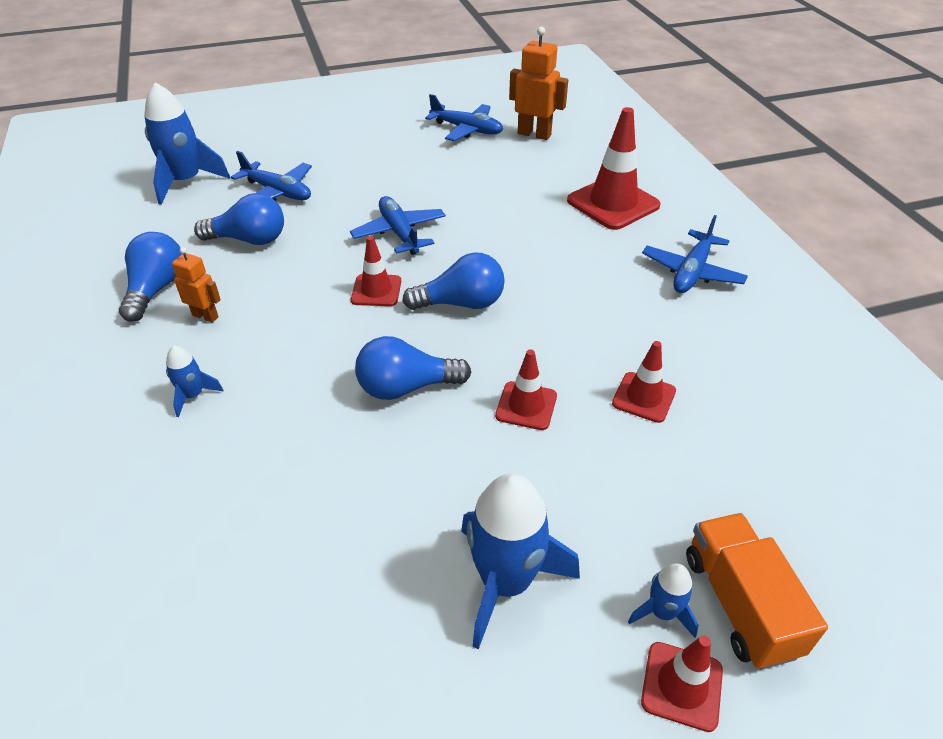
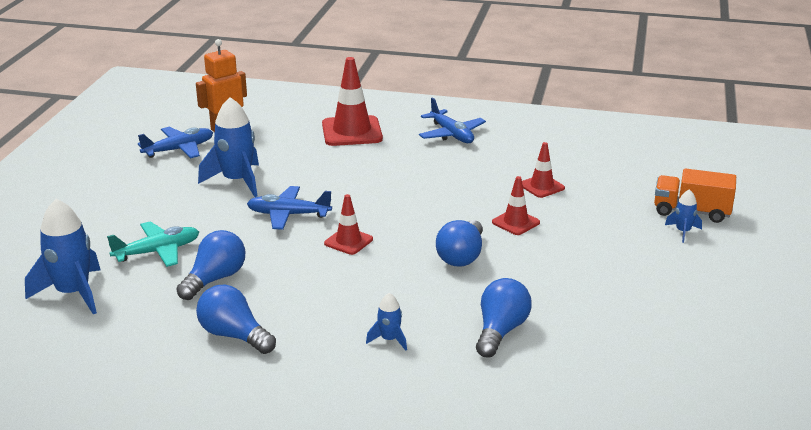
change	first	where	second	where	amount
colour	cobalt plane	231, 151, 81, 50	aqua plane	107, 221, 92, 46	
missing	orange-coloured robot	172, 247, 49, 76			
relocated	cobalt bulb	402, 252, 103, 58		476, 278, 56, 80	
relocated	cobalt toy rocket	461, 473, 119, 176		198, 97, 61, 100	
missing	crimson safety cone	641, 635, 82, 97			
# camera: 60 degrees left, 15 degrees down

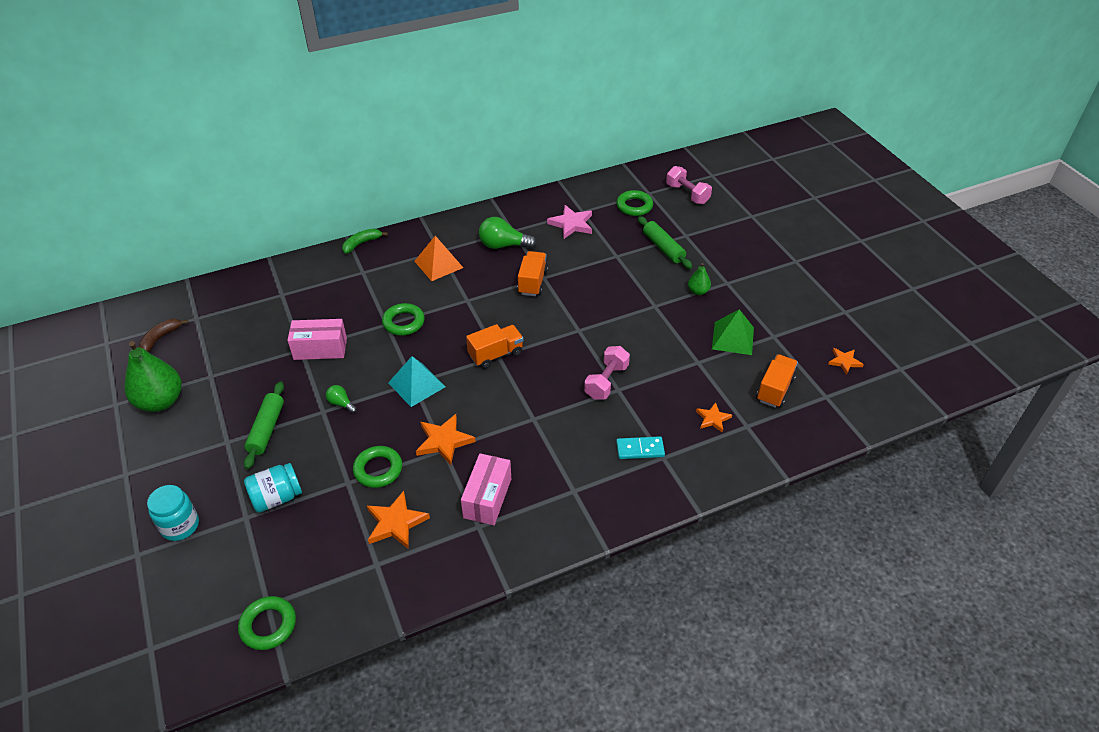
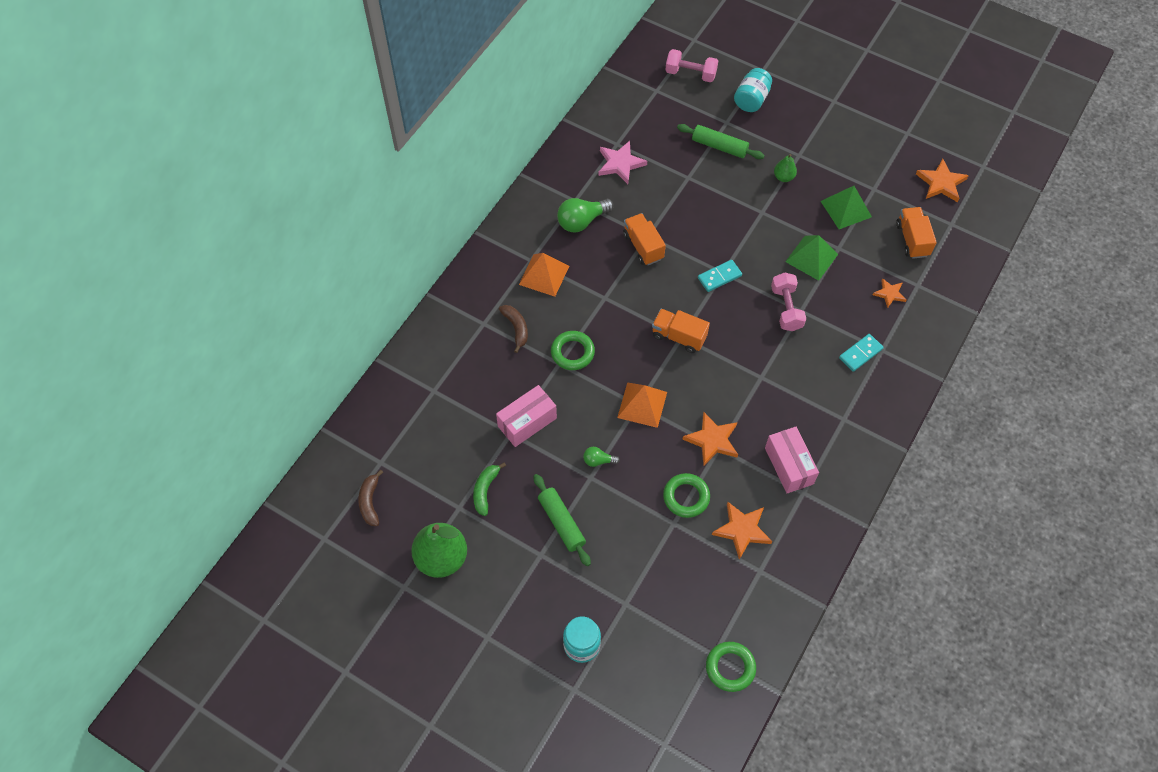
change	first	where	second	where	amount
missing	leaf-green hoop	616, 190, 37, 26			
relocated	leaf-green banana fruit	342, 229, 46, 25		473, 462, 33, 54	
spun	orange-coloured toy truck	466, 324, 58, 45		652, 309, 58, 44	90 degrees counterclockwise
size	orange-coloured star shape	828, 348, 36, 27		916, 159, 53, 43	x1.62
colour	aqua solid pyramid	388, 356, 57, 51	orange-coloured solid pyramid	617, 382, 50, 46	
relocated	aqua jam jar	244, 463, 58, 50		734, 68, 38, 44	
appeared			leaf-green solid pyramid	785, 235, 53, 46	
appeared			aqua domino	698, 260, 44, 32	
appeared			dark brown banana fruit	499, 305, 29, 48	
# camera: 35 degrees left, 15 degrees up

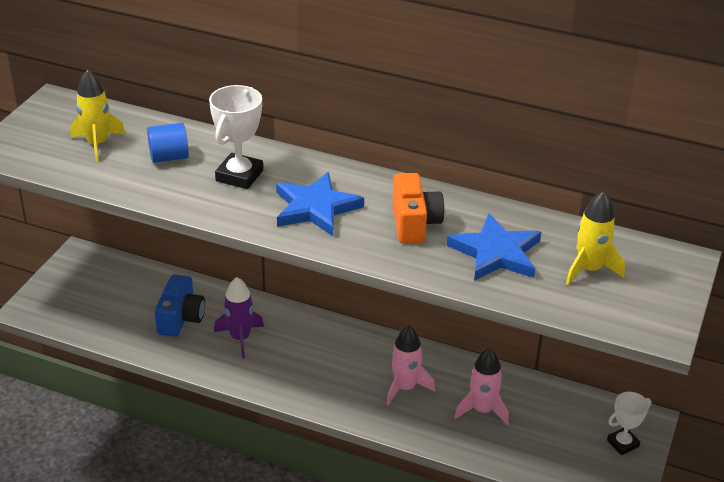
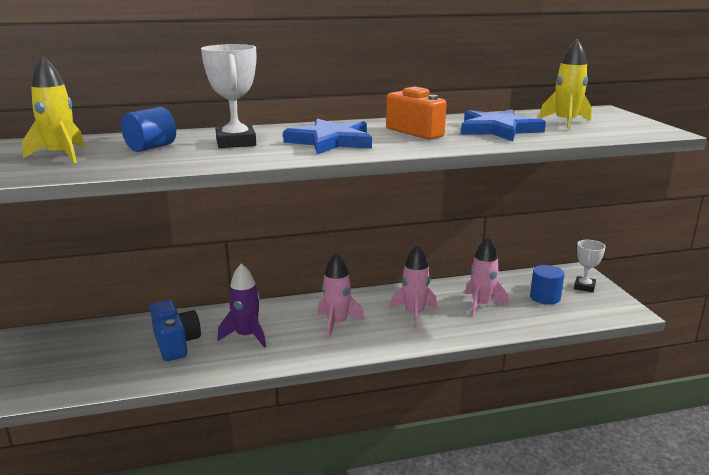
change	first	where	second	where	amount
appeared			pink toy rocket	318, 253, 46, 85	
appeared			cobalt cylinder shape	530, 265, 34, 40	
# camera: 35 degrees left, 15 degrees down

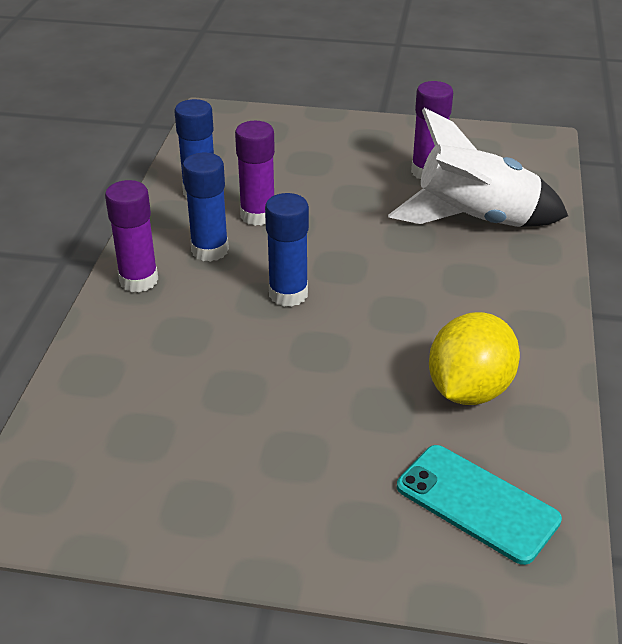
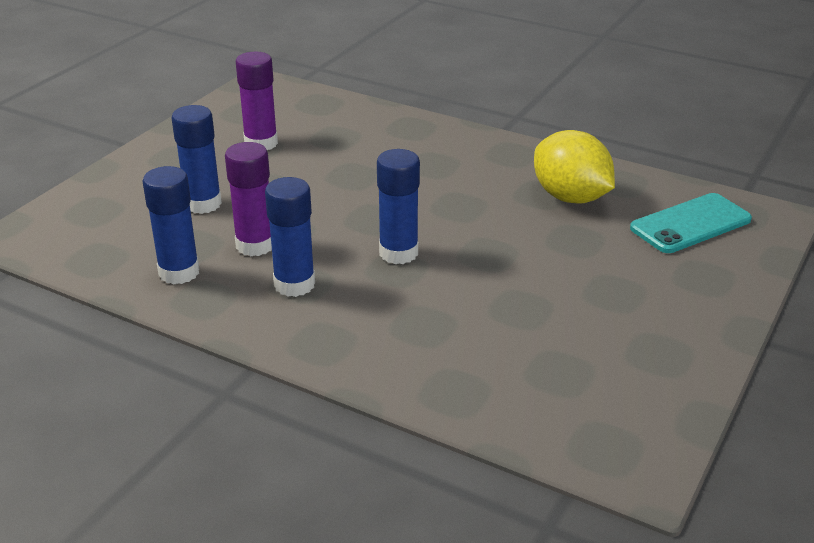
change	first	where	second	where	amount
missing	snow-white toy rocket	388, 108, 180, 119			
missing	violet glue stick	105, 180, 53, 112			
appeared			cobalt glue stick	172, 105, 50, 109	
# camera: 70 degrees left, 5 degrees down

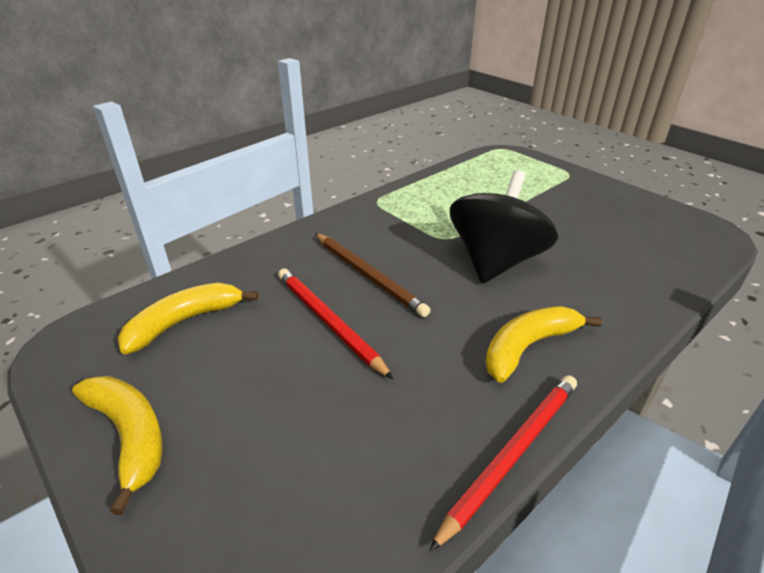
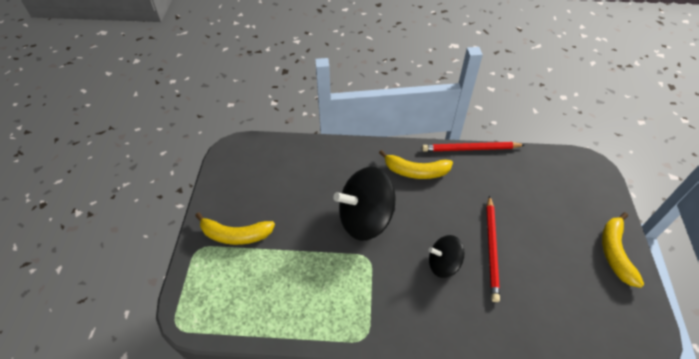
change	first	where	second	where	amount
exchanged	dark brown lead pencil	315, 233, 115, 84	ebony whirligig	428, 235, 36, 43	
relocated	golden banana fruit	118, 283, 140, 71		195, 212, 80, 33	
# camera: 135 degrees left, 15 degrees up

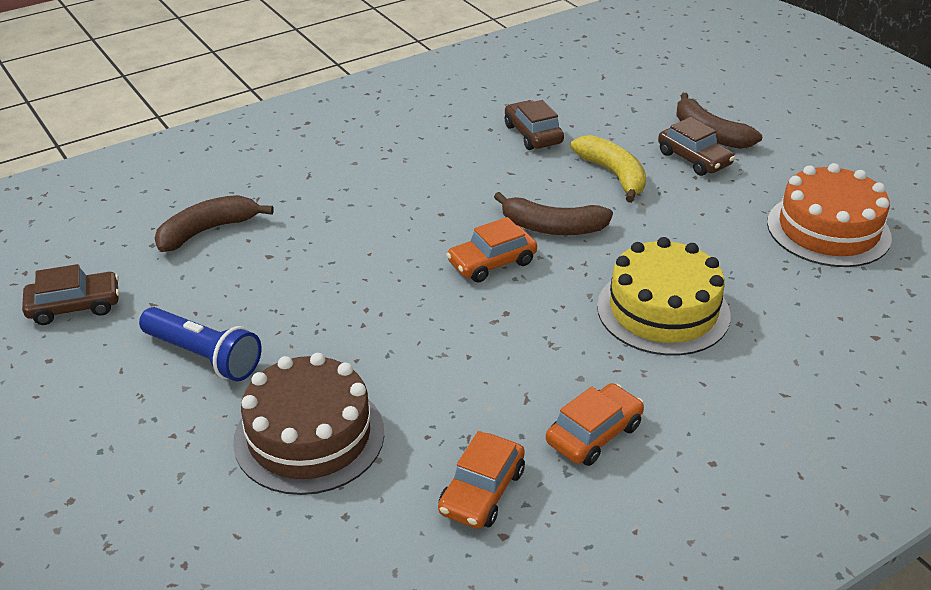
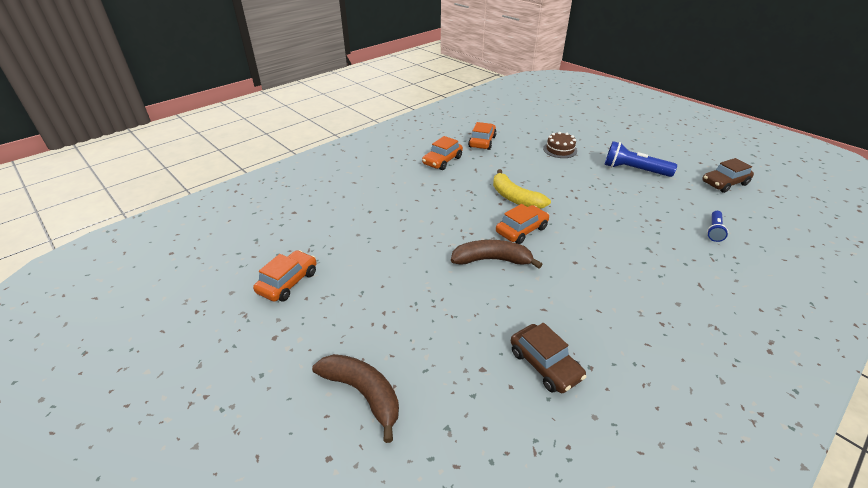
change	first	where	second	where	amount
missing	dark brown toy car	658, 117, 77, 59			
relocated	golden banana fruit	571, 135, 75, 68		493, 169, 58, 40	
exchanged	orange-coloured gateau	767, 163, 125, 104	orange-coloured toy car	253, 250, 64, 52	
exchanged	dark brown banana fruit	155, 195, 119, 57	cobalt pocket torch	707, 211, 21, 31	
missing	golden gateau	597, 237, 134, 119			
size	dark brown gateau	233, 353, 151, 142		543, 132, 34, 26	x0.53
# camera: 170 degrees right, 0 degrees up

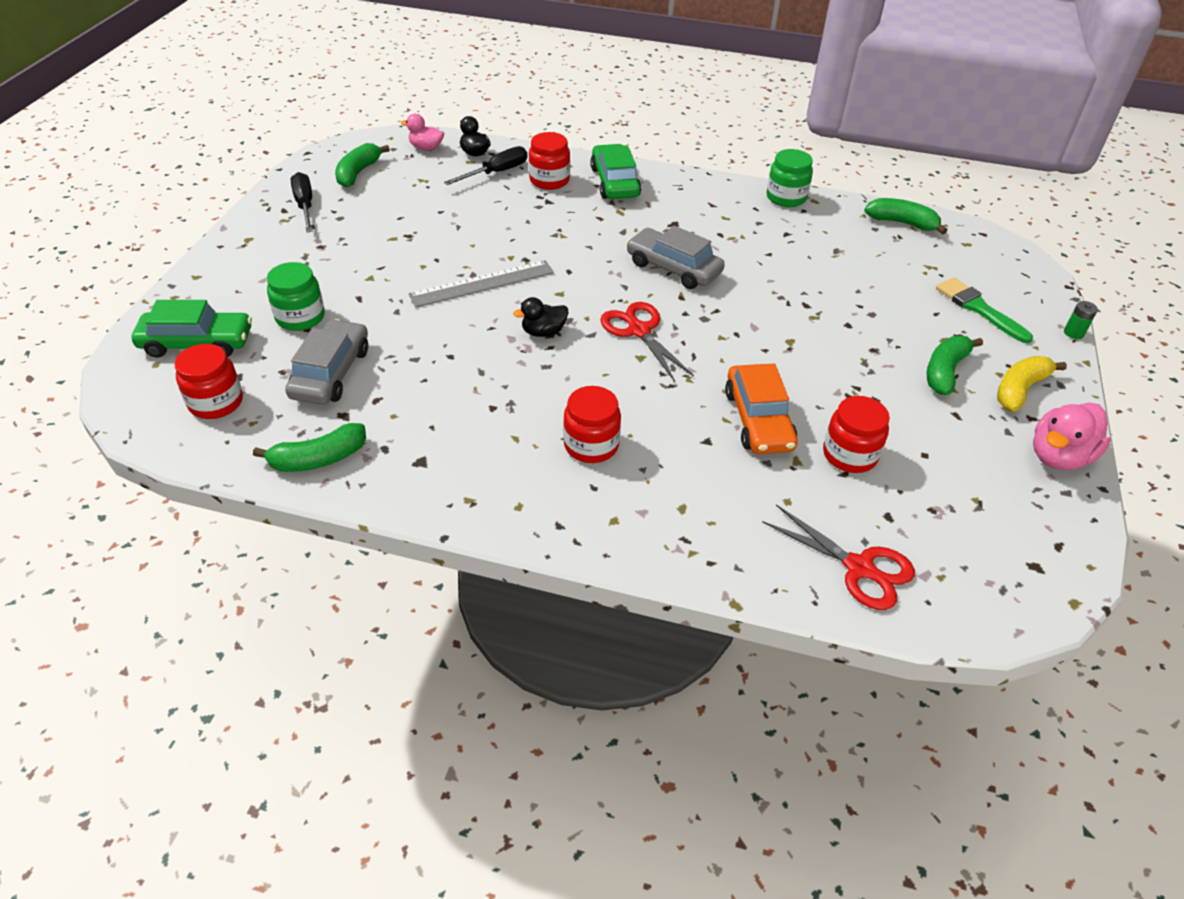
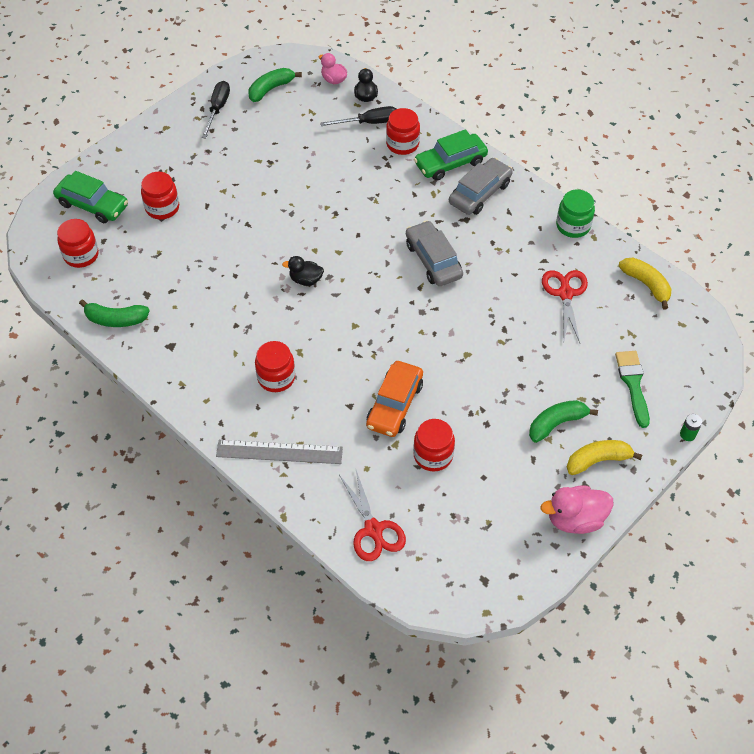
change	first	where	second	where	amount
spun	leaf-green toy car	590, 144, 51, 55		414, 129, 74, 52	135 degrees counterclockwise
colour	leaf-green banana fruit	864, 198, 83, 37	golden banana fruit	619, 258, 52, 51	
relocated	gray measuring stick	408, 260, 146, 48		216, 440, 127, 24	
colour	leaf-green jam jar	267, 262, 57, 69	crimson jam jar	141, 172, 38, 48	
relocated	crimson pair of scissors	600, 302, 94, 80		542, 270, 46, 73	
relocated	gray toy car	285, 319, 83, 86		449, 158, 64, 57	
# camera: 30 degrees right, 10 degrees up

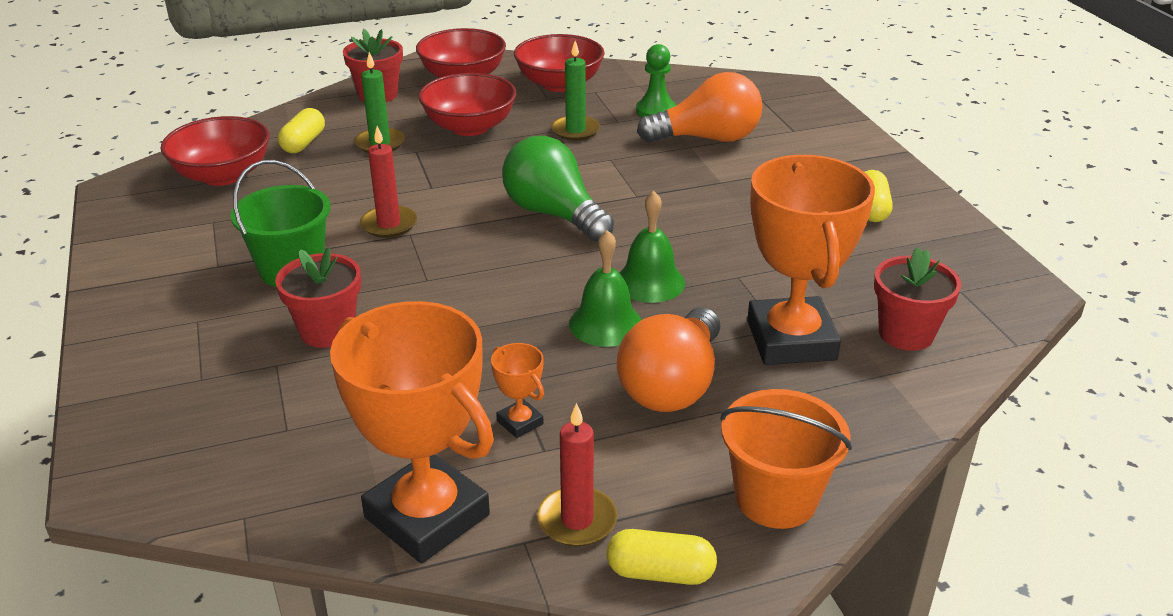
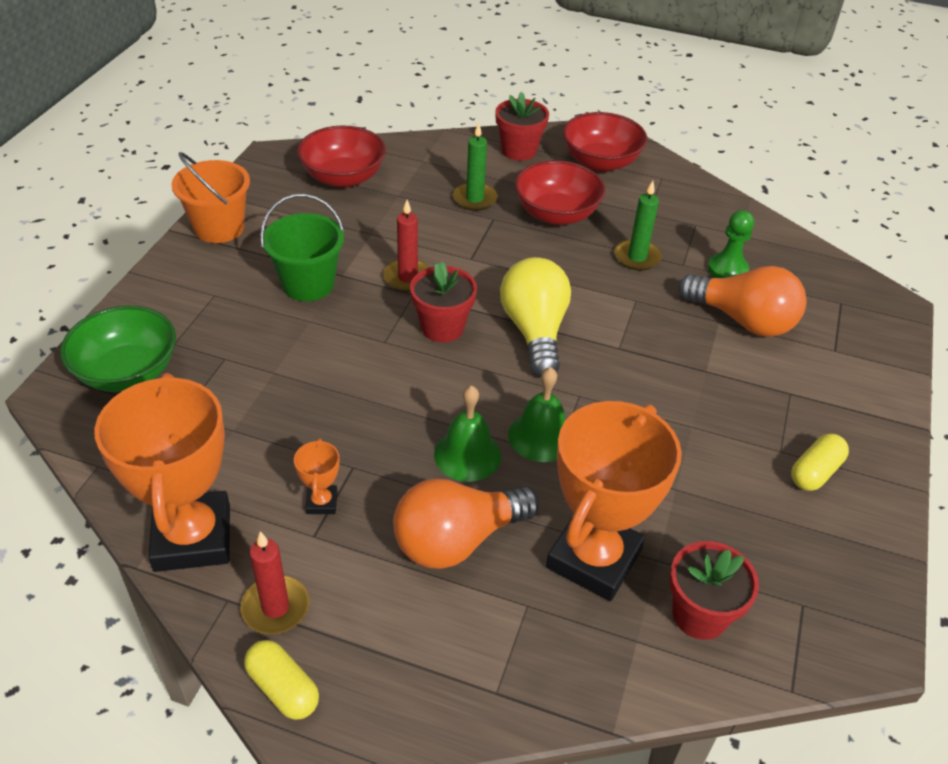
change	first	where	second	where	amount
missing	crimson serving bowl	514, 34, 91, 58			
missing	golden pill	278, 108, 47, 45			
colour	leaf-green bulb	502, 136, 112, 106	golden bulb	500, 257, 71, 120	
relocated	crimson plant pot	275, 247, 86, 101		410, 262, 67, 81	
relocated	orange-coloured pail	720, 389, 132, 140		171, 152, 79, 91	
appeared			leaf-green serving bowl	60, 306, 116, 86	
# camera: 35 degrees right, 10 degrees up

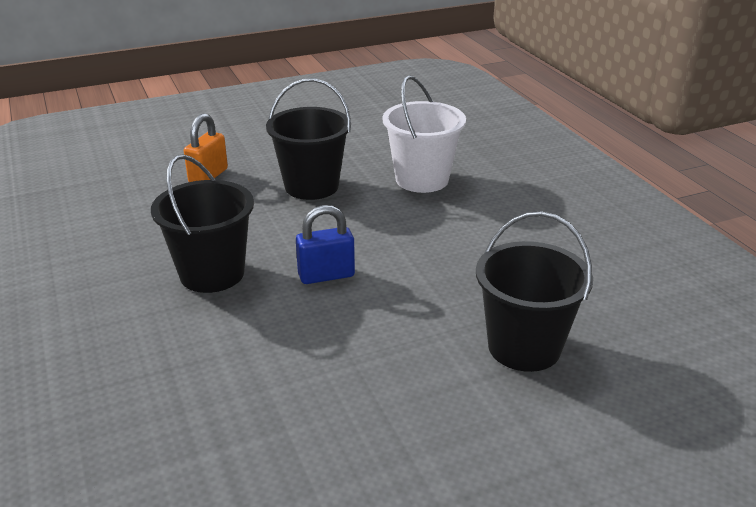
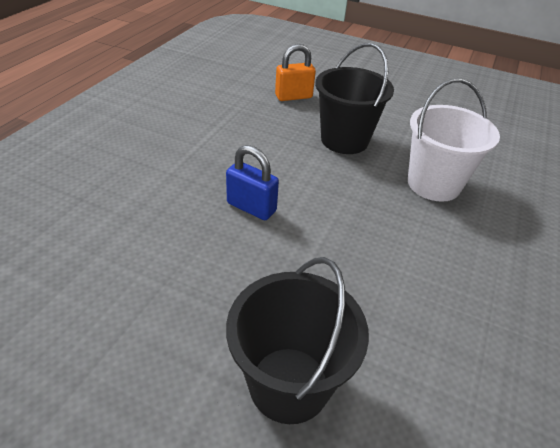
change	first	where	second	where	amount
missing	ebony pail	151, 154, 103, 139			
# camera: 45 degrees right, 10 degrees up

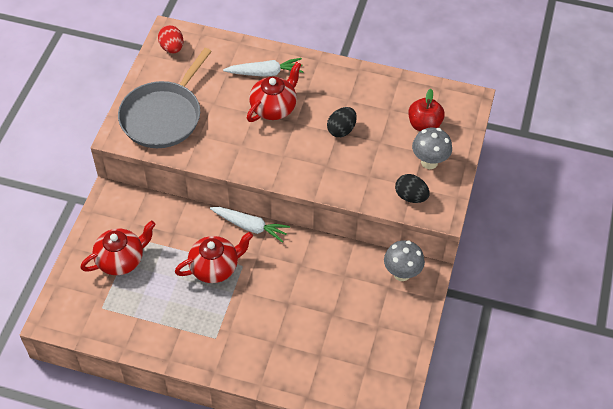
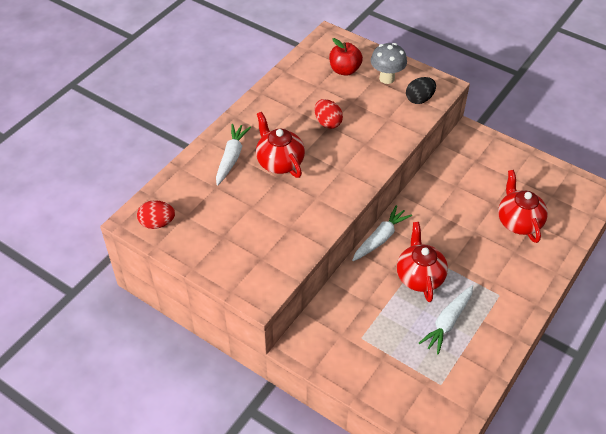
change	first	where	second	where	amount
missing	gray skillet	118, 48, 94, 100			
colour	ebony egg shape	327, 107, 30, 30	crimson egg shape	315, 99, 28, 30	
relocated	crimson teapot	80, 221, 76, 54		498, 170, 50, 73	
missing	gray mushroom	384, 240, 41, 41			
appeared			snow-white toy carrot	419, 285, 54, 69	
# camera: 70 degrees left, 5 degrees down

